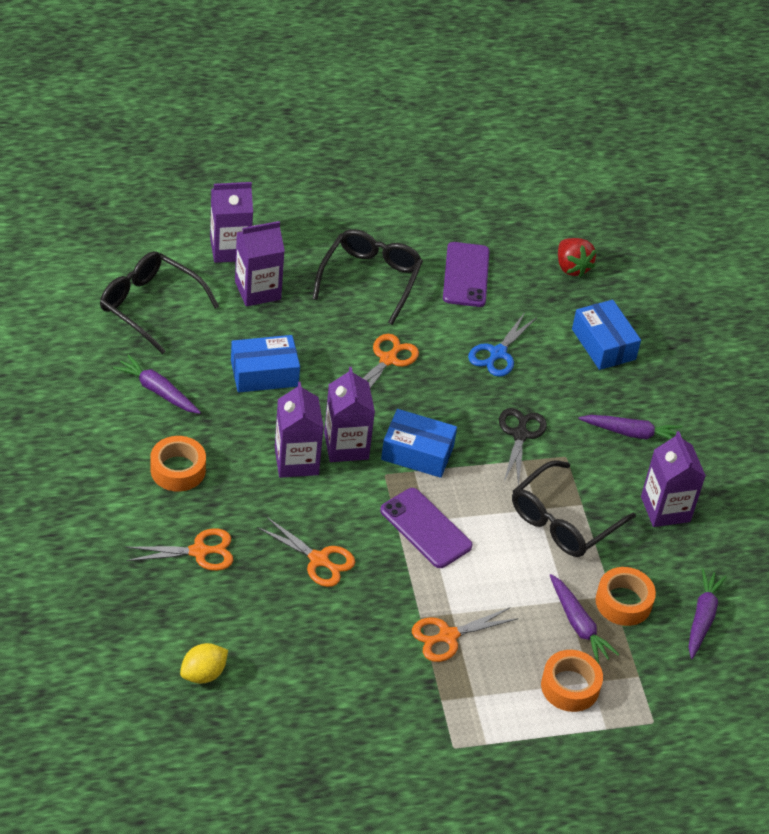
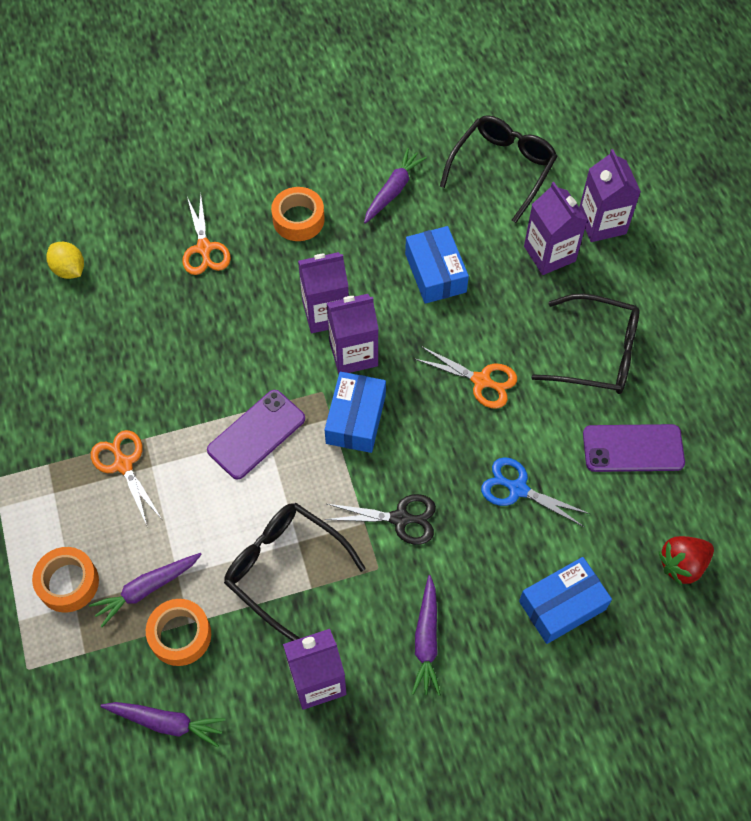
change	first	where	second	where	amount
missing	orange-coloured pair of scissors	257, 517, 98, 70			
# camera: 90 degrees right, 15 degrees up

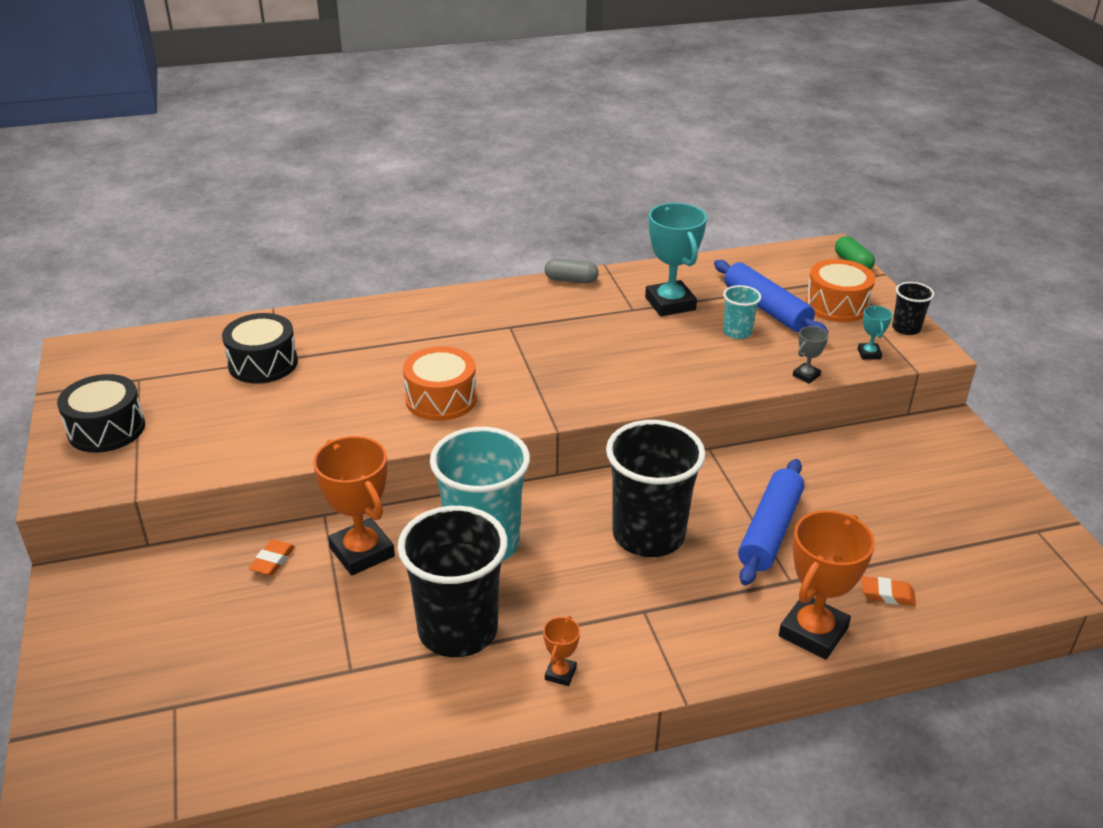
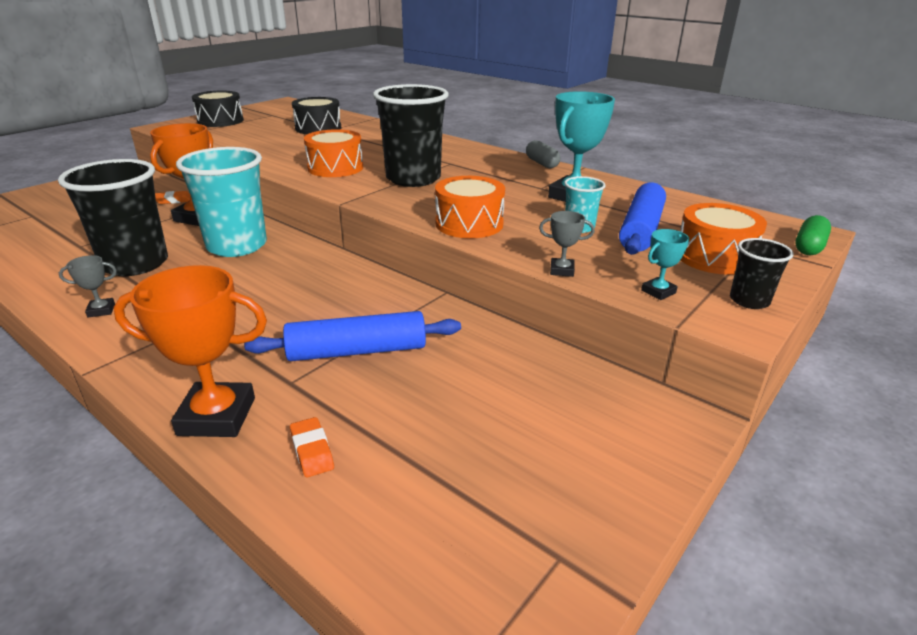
change	first	where	second	where	amount
relocated	ebony tumbler	606, 420, 100, 137		373, 84, 76, 103	
colour	orange-coloured award cup	543, 616, 37, 70	gray award cup	59, 255, 58, 62	
appeared			orange-coloured snare drum	435, 176, 70, 62	
# camera: 55 degrees right, 5 degrees down

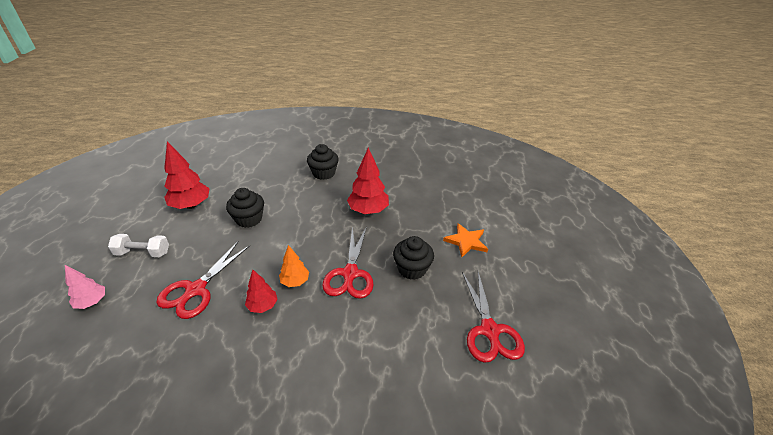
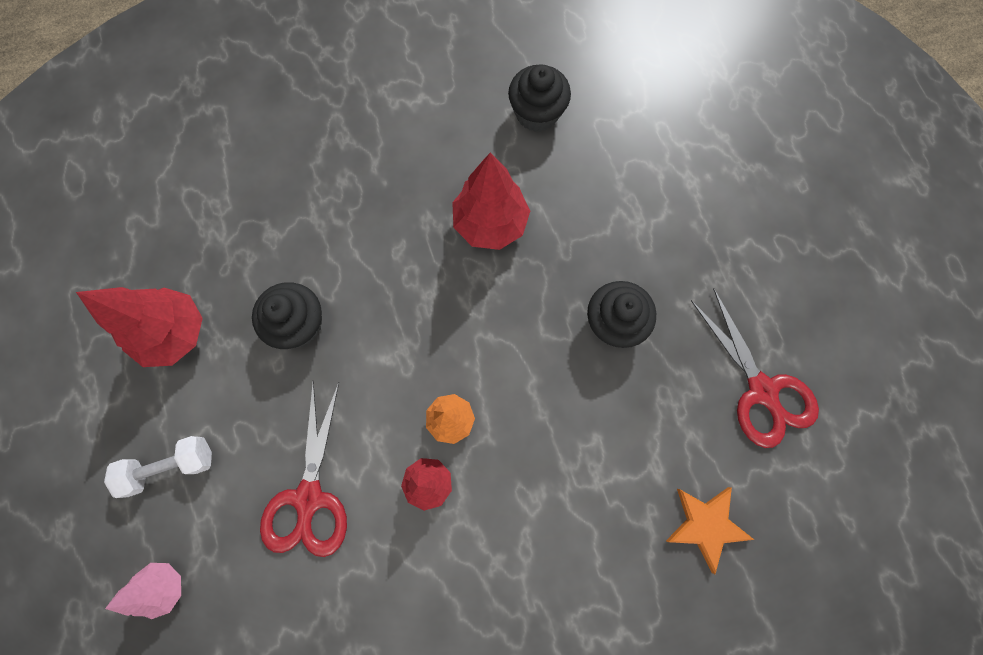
change	first	where	second	where	amount
relocated	ebony muffin	307, 144, 32, 36		508, 65, 63, 67	
relocated	orange-coloured star shape	443, 223, 45, 34		666, 487, 88, 87	
missing	crimson pair of scissors	322, 226, 52, 73			
# camera: 20 degrees left, 35 degrees up

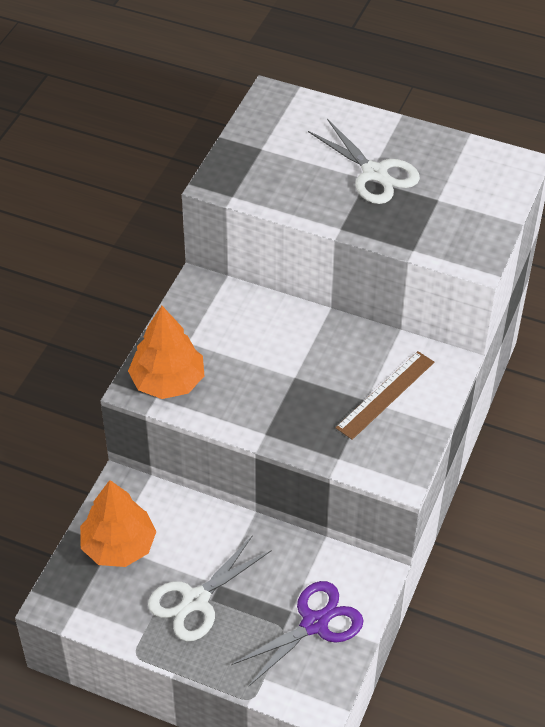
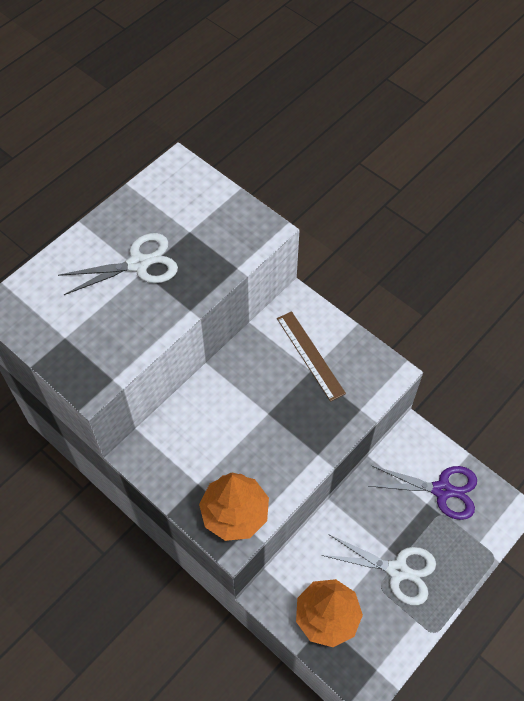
change	first	where	second	where	amount
spun	snow-white pair of scissors	148, 535, 124, 106		321, 534, 115, 71	45 degrees counterclockwise
spun	violet pair of scissors	231, 581, 133, 105		369, 466, 108, 54	120 degrees clockwise
# camera: 70 degrees left, 10 degrees up

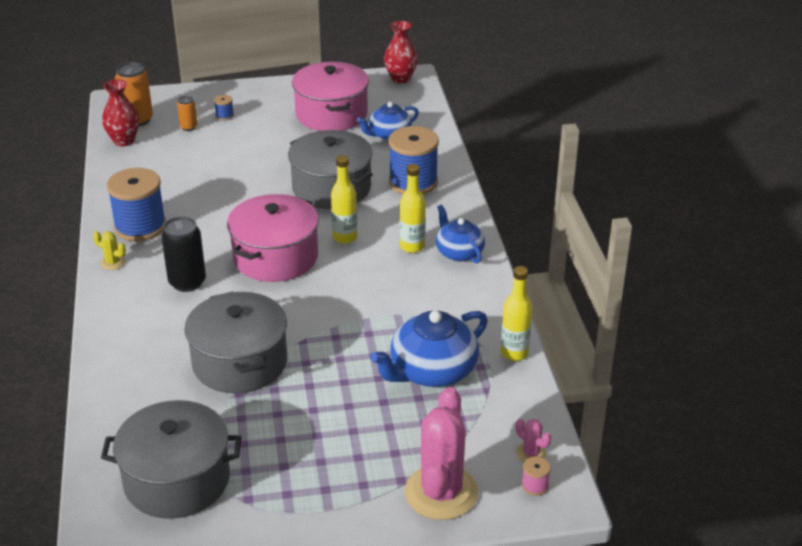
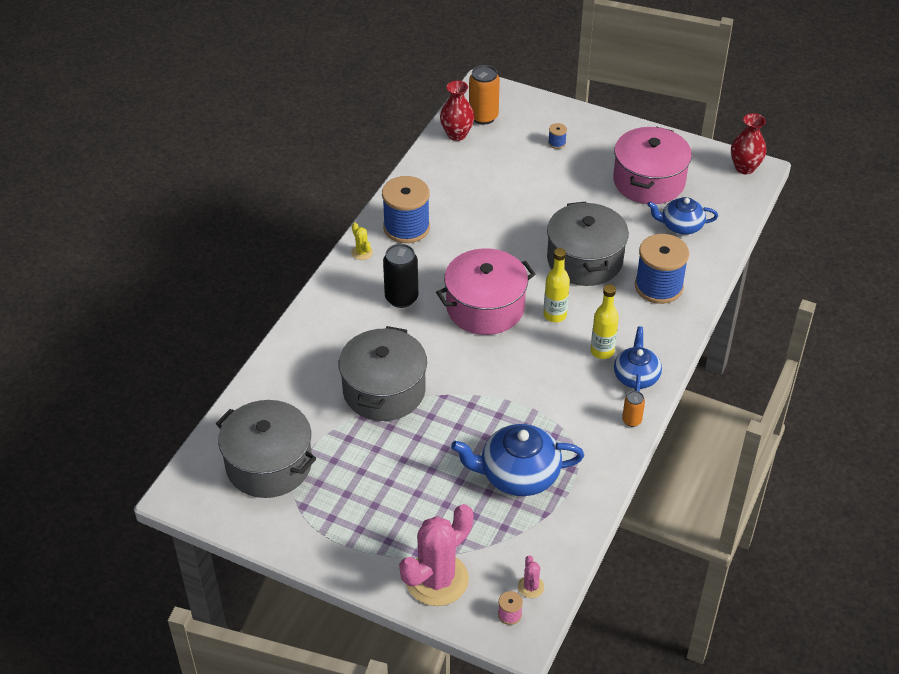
change	first	where	second	where	amount
relocated	orange-coloured soda can	177, 96, 20, 35		622, 391, 23, 36	
missing	golden flask	501, 266, 31, 95			
# camera: 35 degrees right, 10 degrees up

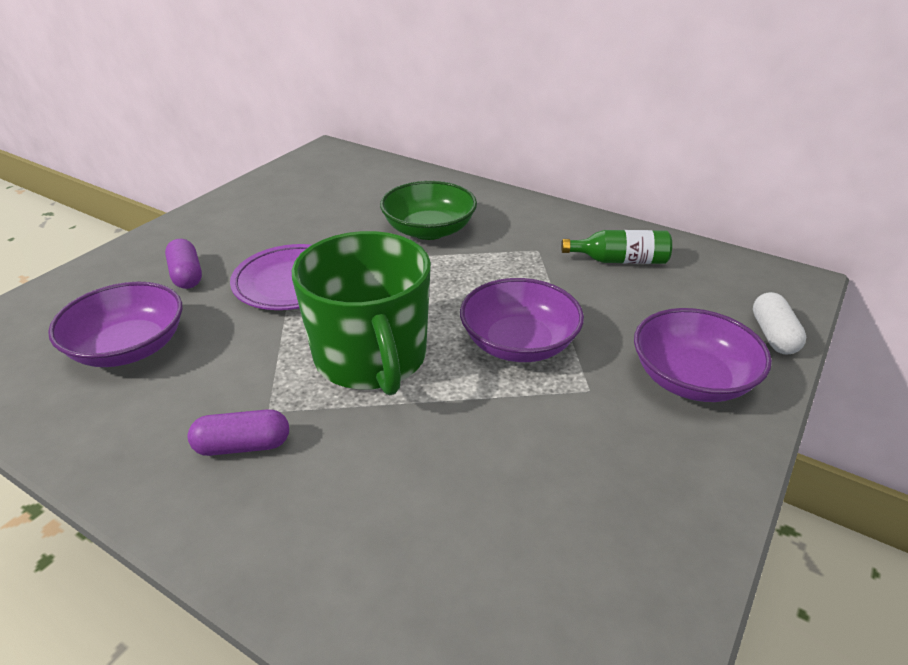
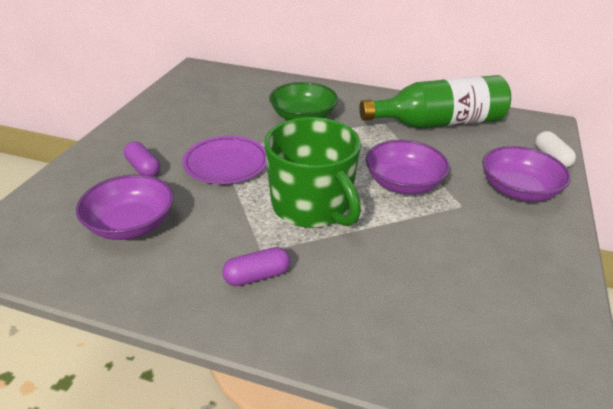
change	first	where	second	where	amount
size	leaf-green flask	561, 230, 111, 34		359, 75, 152, 54	x2.05
# camera: 15 degrees left, 0 degrees up

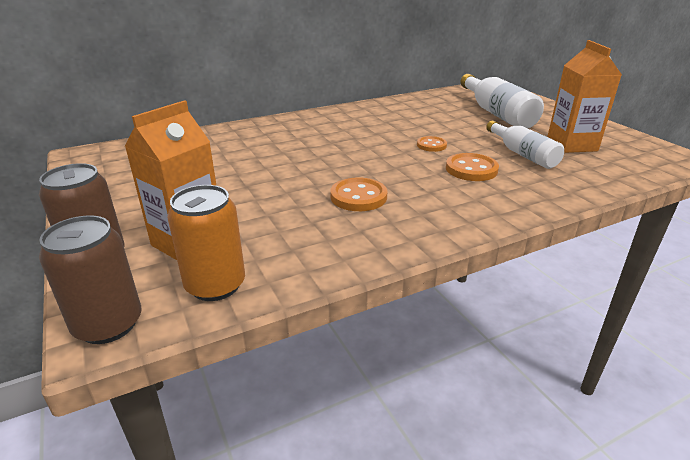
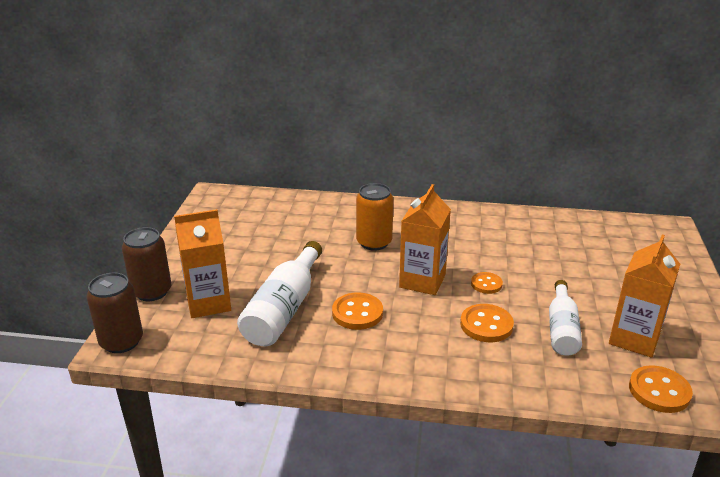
change	first	where	second	where	amount
relocated	snow-white flask	460, 74, 84, 54		237, 241, 85, 105	
relocated	orange-coloured soda can	167, 185, 78, 116		356, 183, 38, 68	
appeared			orange-coloured milk carton	399, 184, 52, 111	
appeared			orange-coloured shirt button	629, 365, 64, 48	
# camera: 35 degrees right, 0 degrees up

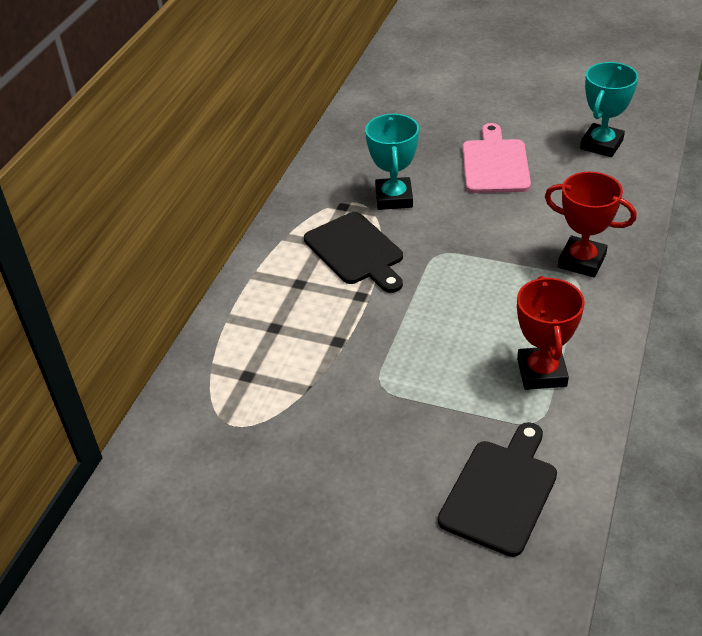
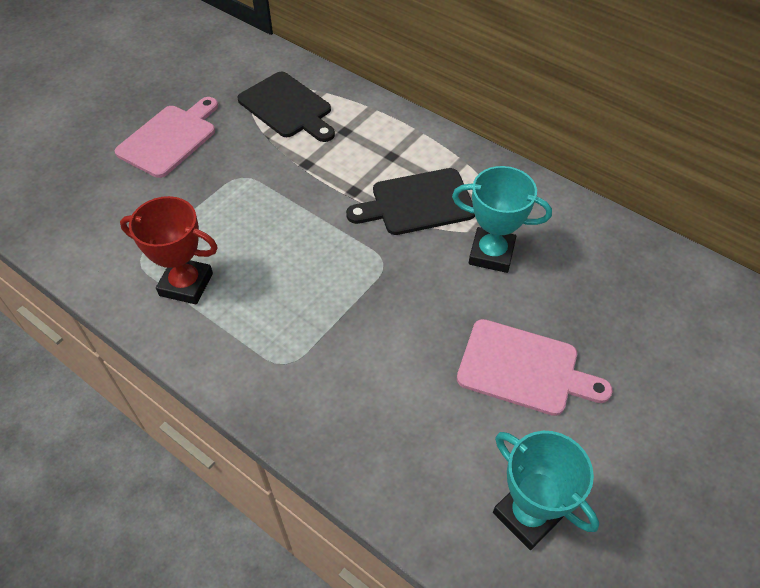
change	first	where	second	where	amount
missing	crimson award cup	545, 172, 92, 105			
relocated	ebony bread board	438, 422, 119, 135		238, 72, 97, 70	
appeared			pink bread board	115, 97, 103, 81	
# camera: 105 degrees right, 10 degrees up

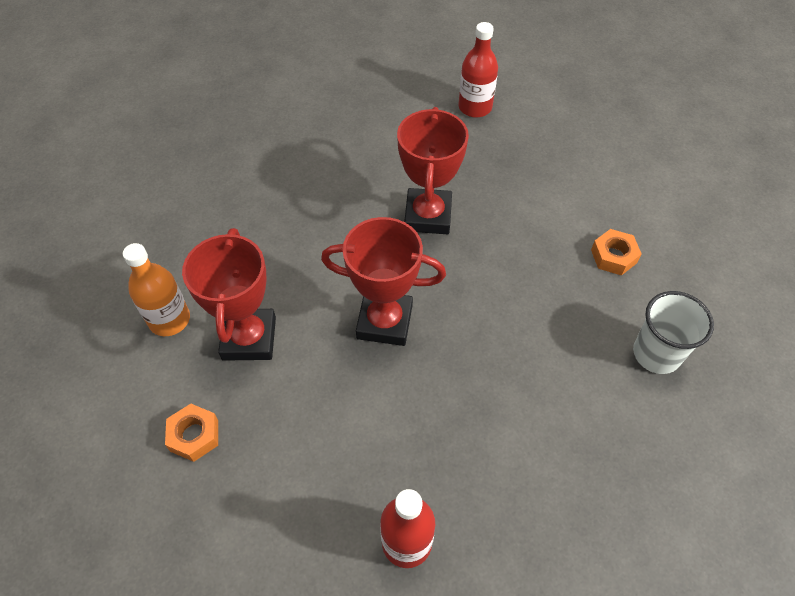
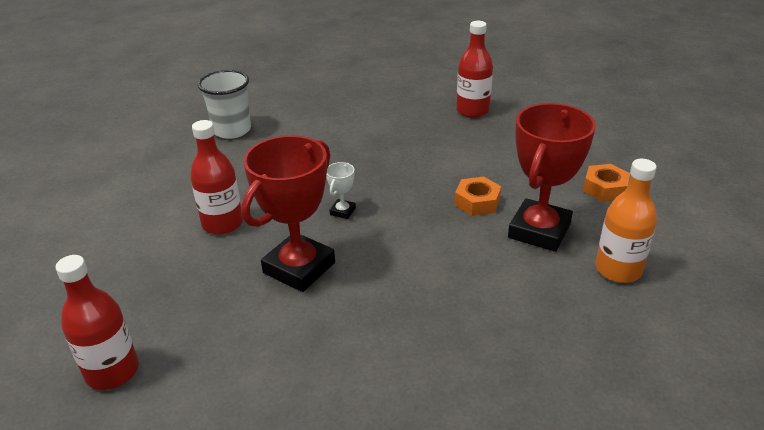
change	first	where	second	where	amount
missing	crimson award cup	321, 217, 125, 129			
relocated	orange-coloured hex nut	591, 229, 51, 47		455, 177, 46, 39	
appeared			crimson flask	190, 120, 53, 115	
appeared			snow-white award cup	326, 162, 30, 57	
# camera: 150 degrees left, 20 degrees down

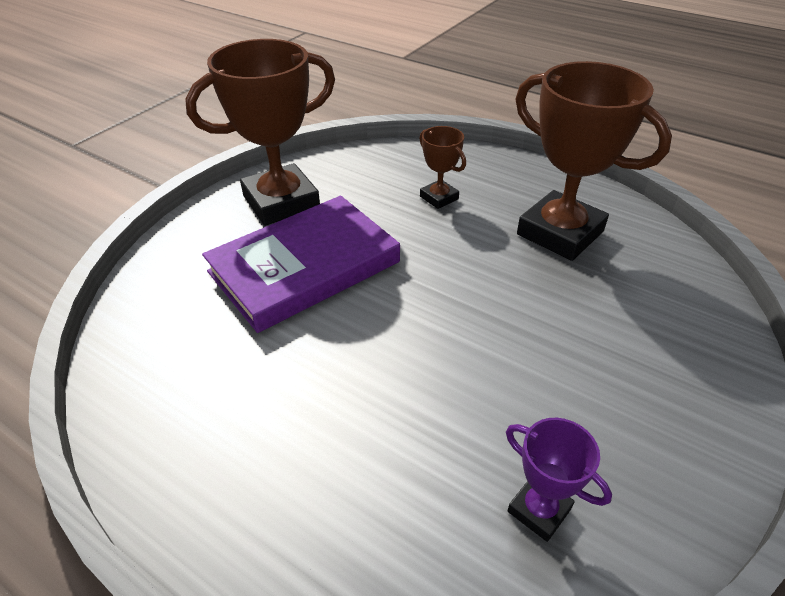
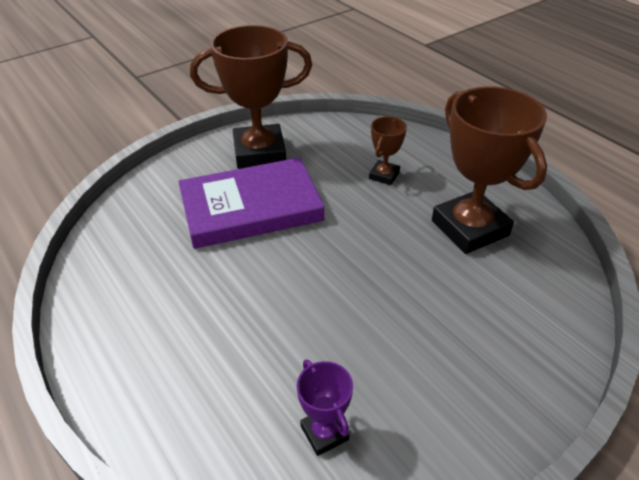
change	first	where	second	where	amount
spun	dark brown award cup	419, 126, 47, 83		369, 116, 38, 69	45 degrees clockwise
# camera: 20 degrees right, 0 degrees up

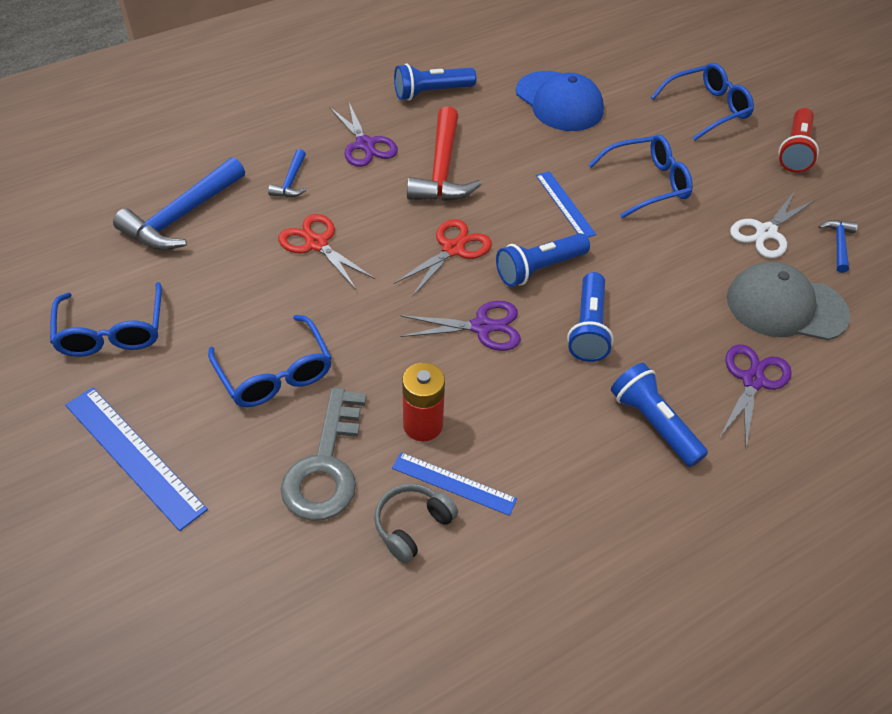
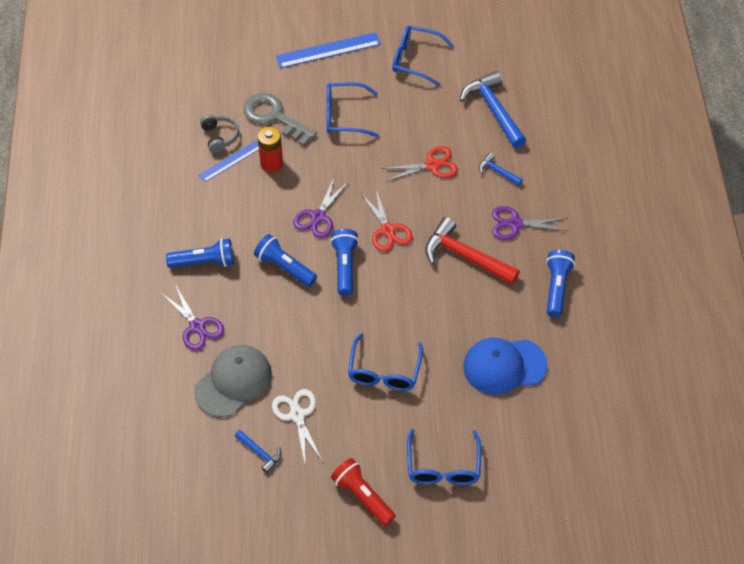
change	first	where	second	where	amount
missing	cobalt measuring stick	536, 171, 60, 66			
# camera: 120 degrees right, 5 degrees up

